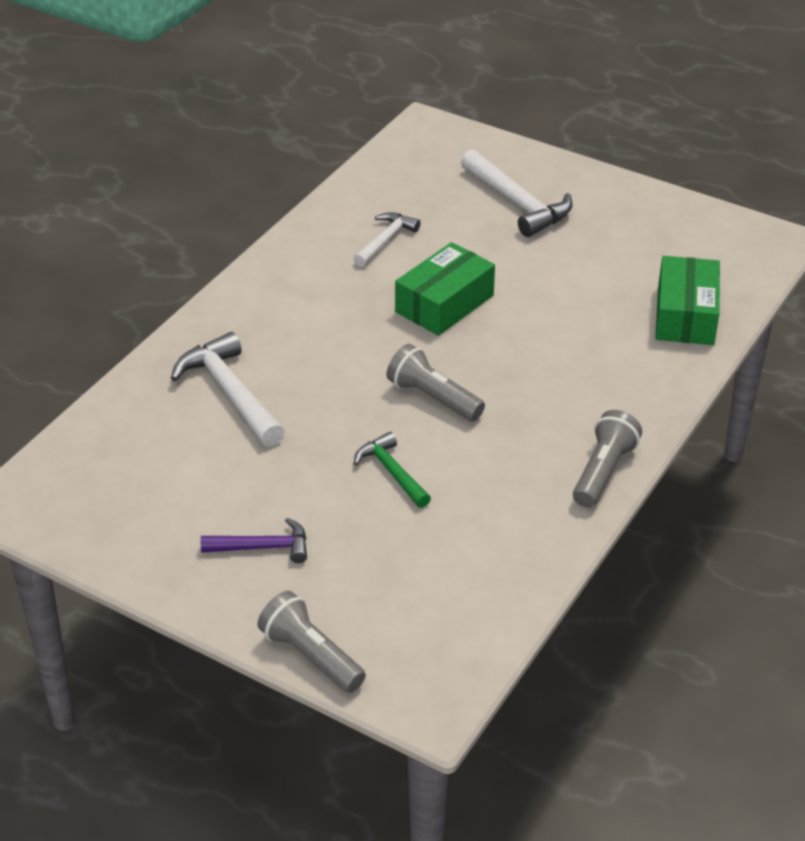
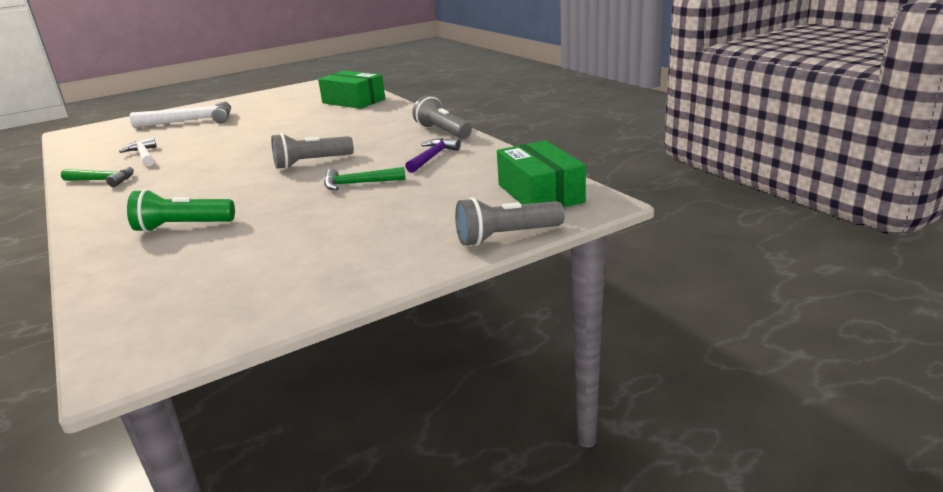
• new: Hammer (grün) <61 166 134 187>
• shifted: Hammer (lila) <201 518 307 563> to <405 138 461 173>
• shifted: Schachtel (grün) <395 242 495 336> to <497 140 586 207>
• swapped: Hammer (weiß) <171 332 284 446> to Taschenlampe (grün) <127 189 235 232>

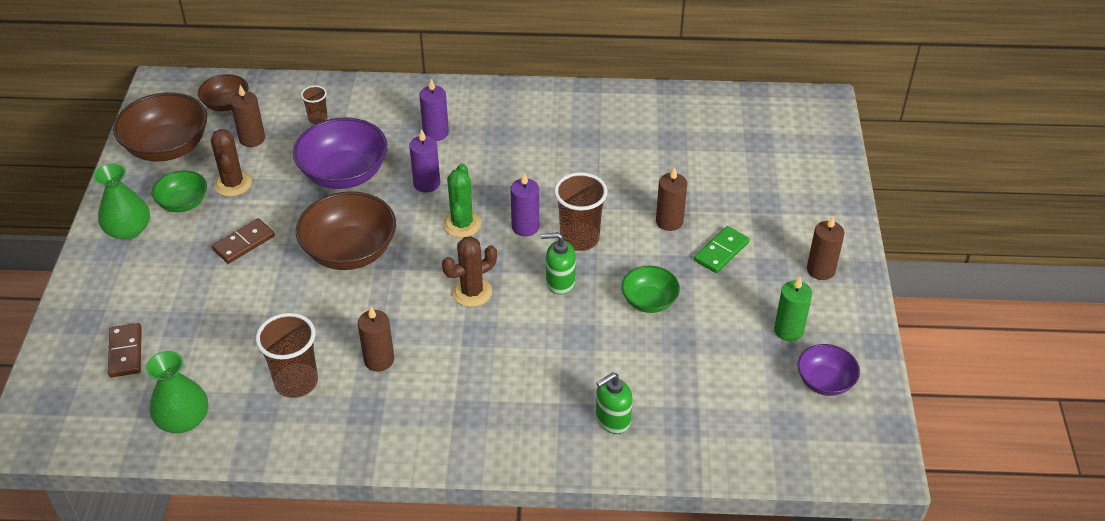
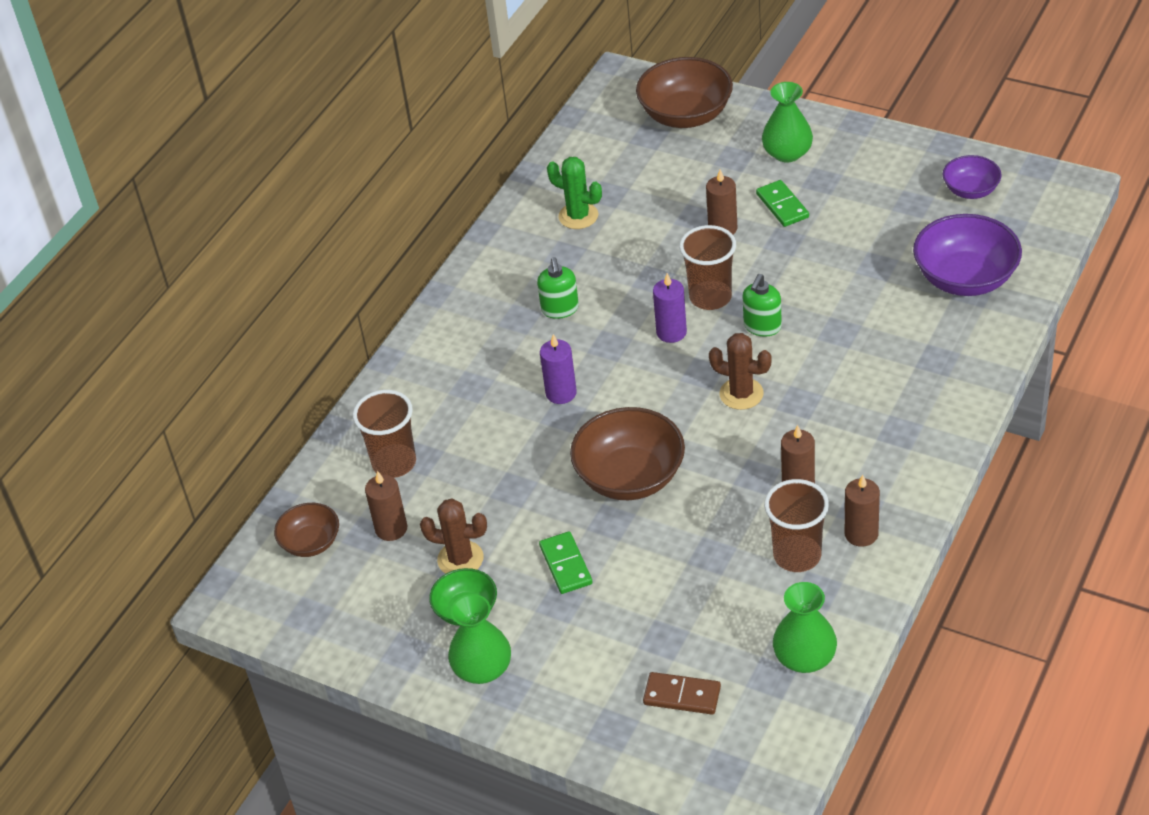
• gone: Kerze (lila) <419 79 449 141>
• gone: Schüssel (grün) <621 266 680 313>
• gone: Kerze (grün) <774 277 812 341>
• new: Vase (grün) <762 82 813 162>
• shifted: Schüssel (braun) <113 92 207 162> to <636 57 733 128>
• shifted: Schüssel (lila) <293 117 388 189> to <913 214 1022 296>
• shifted: Kaktus (grün) <443 164 481 238> to <547 157 602 229>
• shifted: Seifenspender (grün) <596 372 633 434> to <537 257 579 319>
• shifted: Kerze (braun) <807 216 844 280> to <845 475 880 547>
• repainted: Dominostein (braun) <212 218 275 264> to Dominostein (grün) <539 532 593 594>
• rotated: Kaktus (braun) <442 236 497 307> = <709 333 772 410> 60 degrees counterclockwise
• scaled: Becher (braun) <301 85 328 124> = <353 390 416 478> x1.85

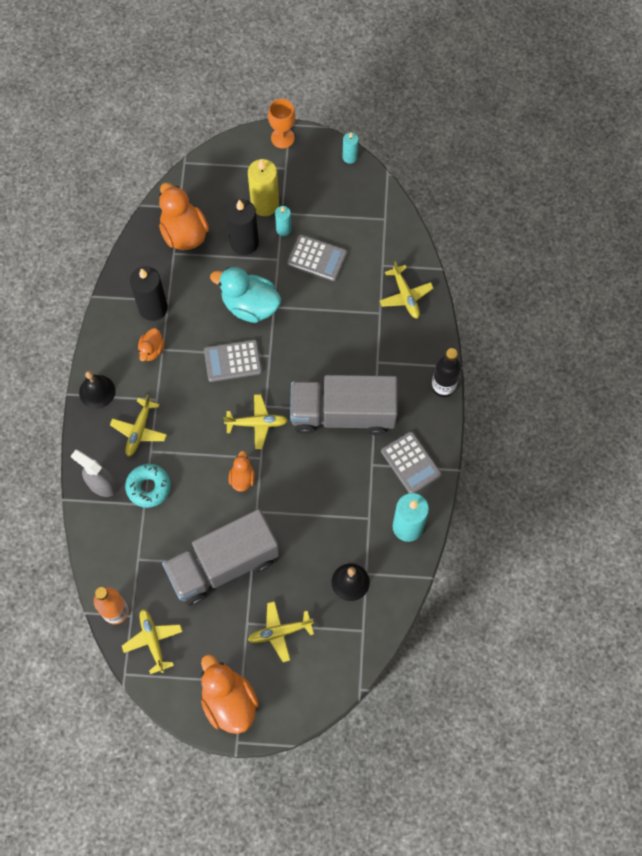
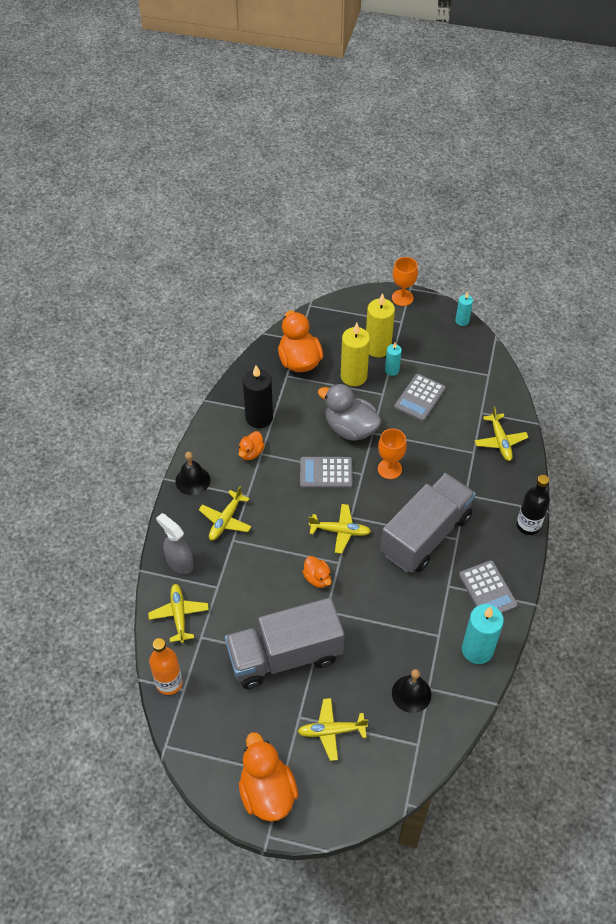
• gone: Donut (türkis) <125 464 171 508>
• new: Kelch (orange) <378 429 407 479>
• shifted: Flugzeug (gelb) <122 609 183 674> to <148 584 209 643>
• repainted: Ente (türkis) <210 267 281 323> to Ente (grau) <318 384 382 441>
• repainted: Kerze (schwarz) <226 199 259 255> to Kerze (gelb) <341 323 370 386>
• rotated: Ente (orange) <229 451 255 492> = <303 556 332 588> 135 degrees clockwise
• rotated: Taschenrechner (grau) <287 235 347 281> = <394 374 446 422> 90 degrees clockwise
• rotated: Lastwagen (grau) <290 375 398 435> = <380 473 476 573> 120 degrees clockwise

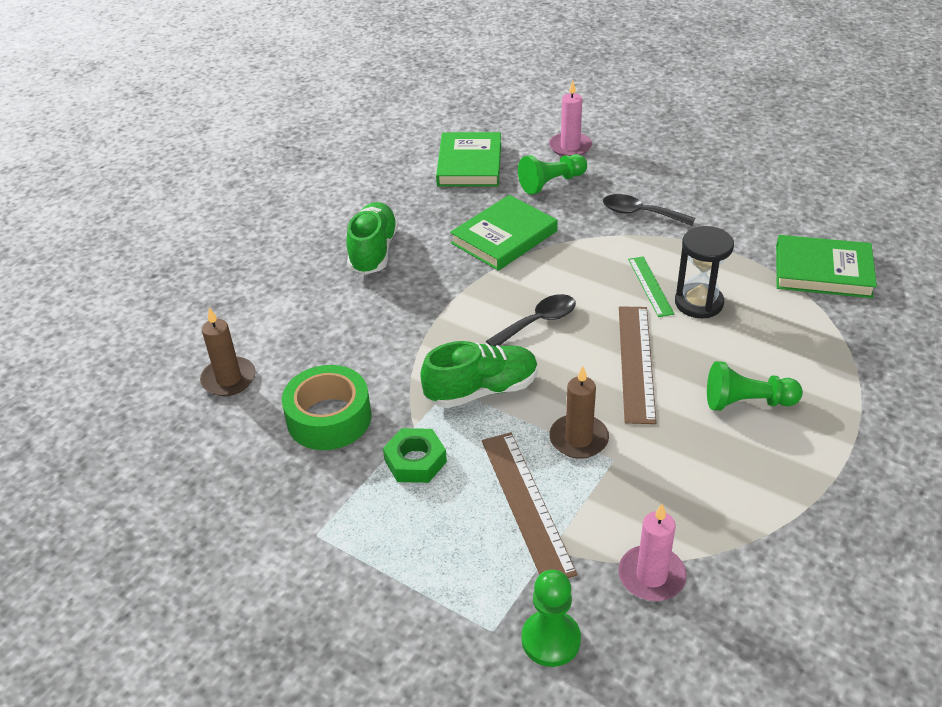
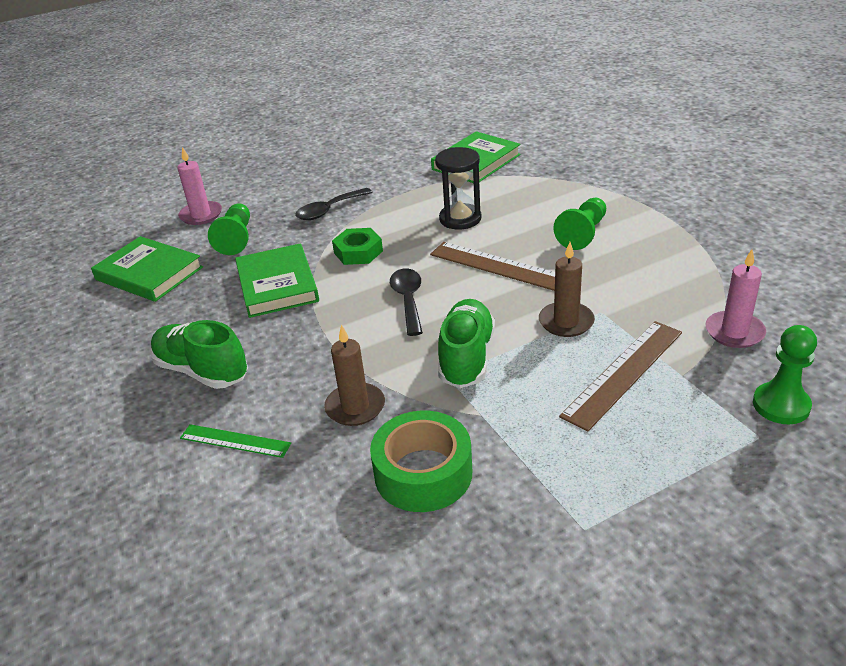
• shifted: Kerze (braun) <200 308 256 396> to <324 325 385 426>
• shifted: Sechskantmutter (grün) <383 428 447 483> to <332 228 383 265>
• shifted: Lineal (grün) <628 256 674 317> to <180 424 291 458>
• rotated: Lineal (braun) <482 433 577 578> = <559 321 682 432> 60 degrees counterclockwise

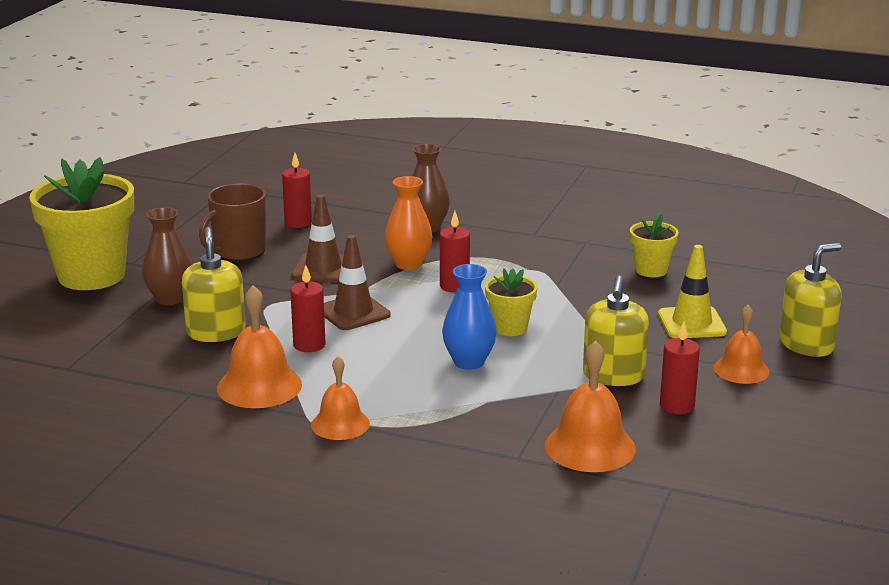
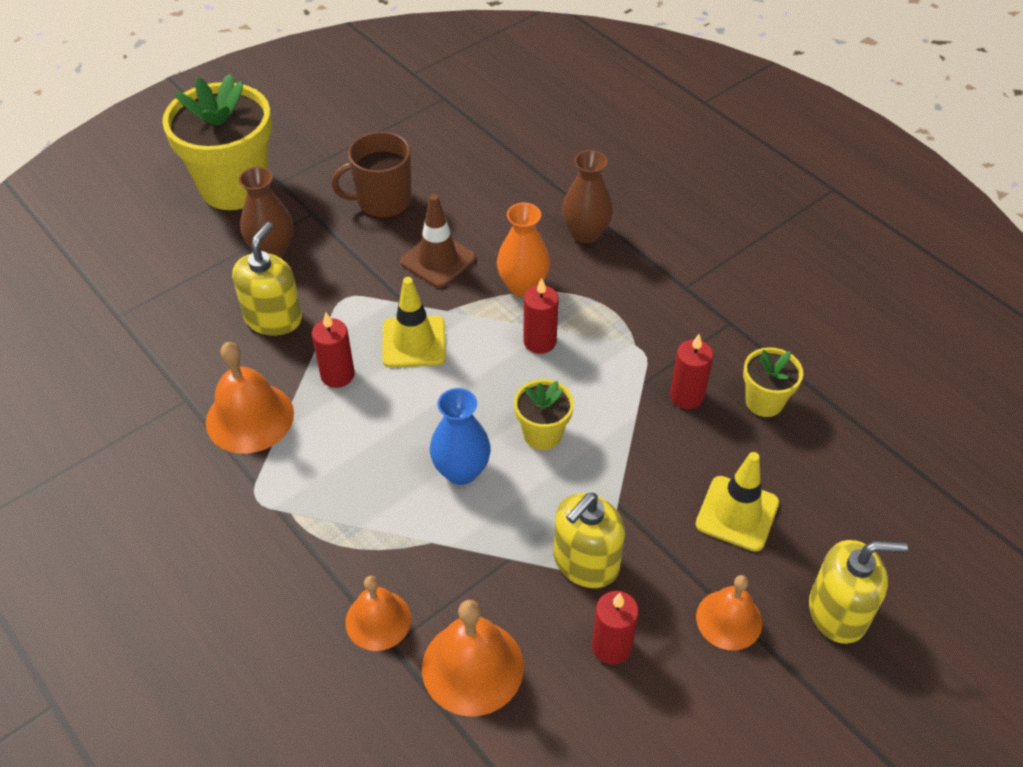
• shifted: Kerze (rot) <282 153 312 228> to <670 334 713 409>
• shifted: Glocke (orange) <311 356 370 440> to <345 576 411 651>
• repainted: Leitkegel (braun) <324 235 391 330> to Leitkegel (gelb) <382 277 446 368>

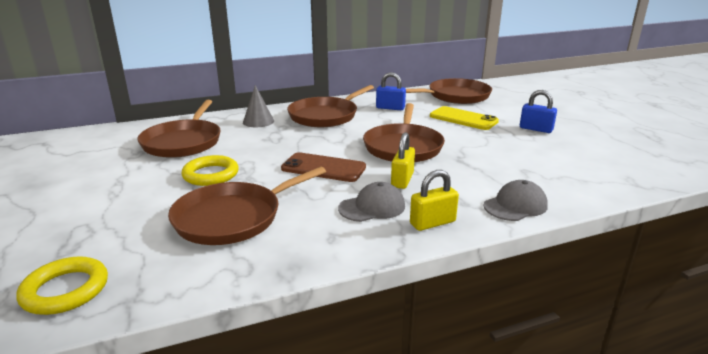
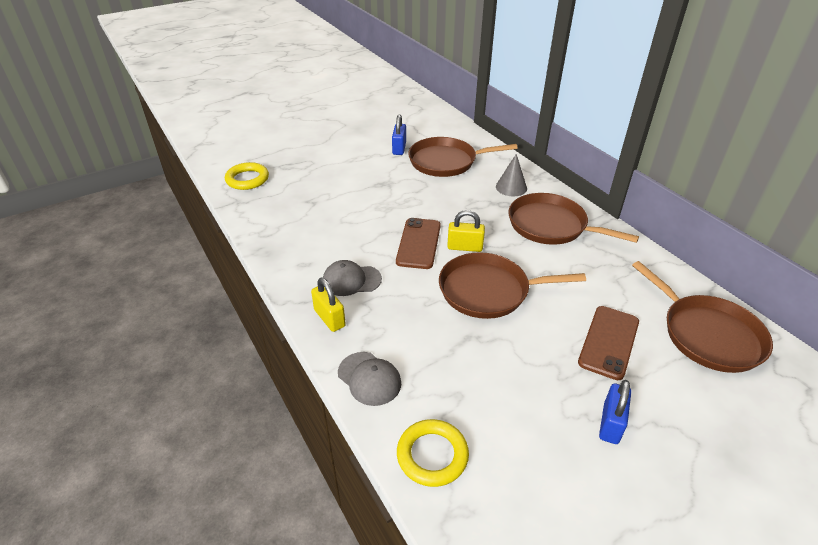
• gone: Pfanne (braun) <168 167 326 245>
• shifted: Ring (gelb) <181 155 239 186> to <397 419 469 487>
• shifted: Vorhängeschloss (blau) <376 72 406 110> to <392 114 406 155>
• shifted: Vorhängeschloss (gelb) <391 132 415 189> to <447 210 485 252>
• repainted: Handy (gelb) <430 106 499 130> to Handy (braun) <578 306 639 380>
• rotated: Kappe (grau) <338 182 405 222> = <323 260 382 296> 120 degrees clockwise

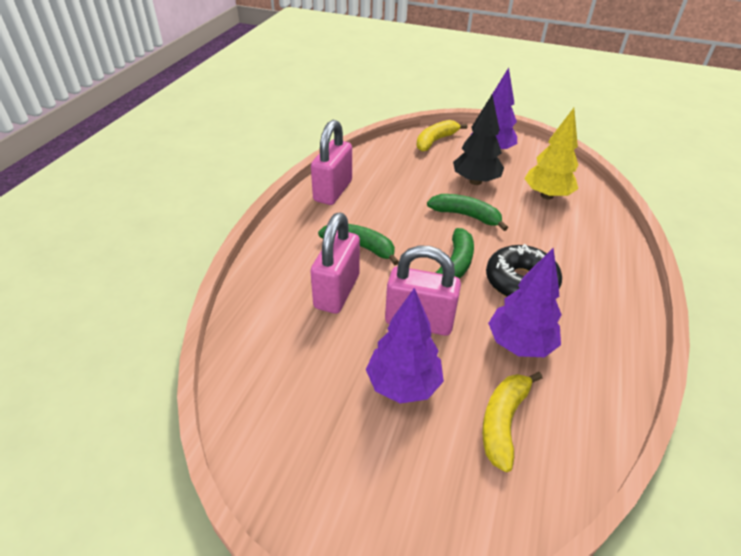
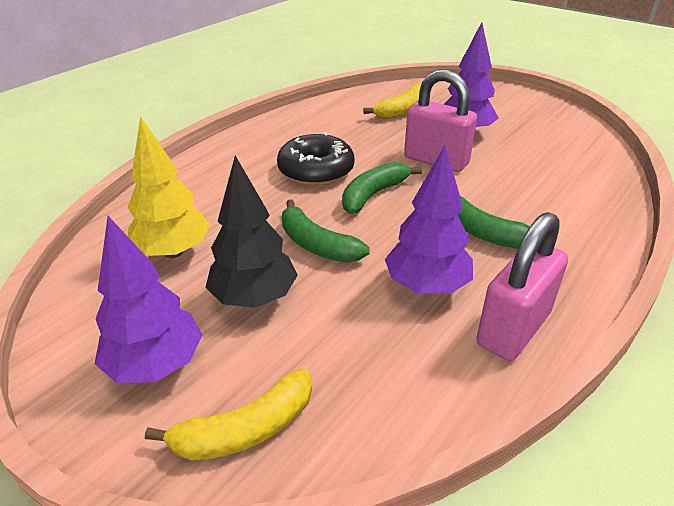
• gone: Vorhängeschloss (rosa) <310 213 360 314>
• shifted: Baum (lila) <488 248 562 357> to <385 146 473 294>

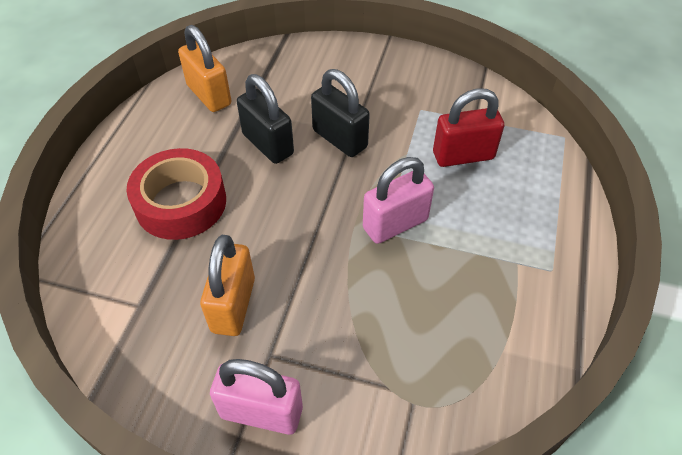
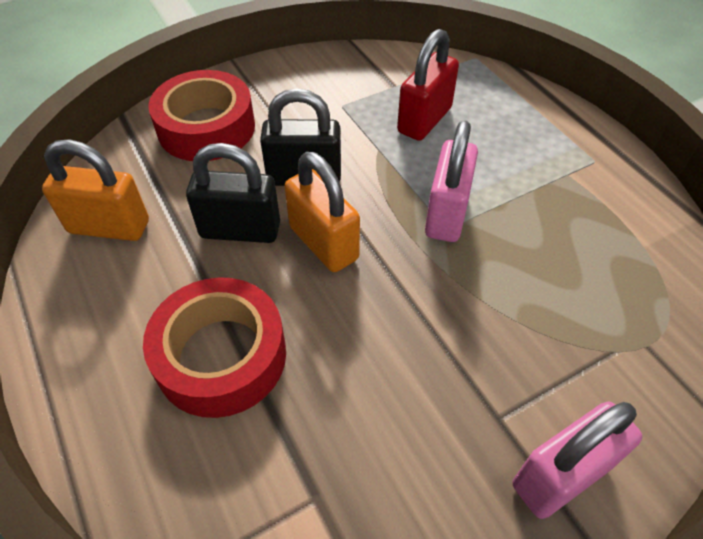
• new: Klebeband (rot) <148 70 255 161>
• shifted: Vorhängeschloss (orange) <200 235 255 336> to <284 152 360 272>

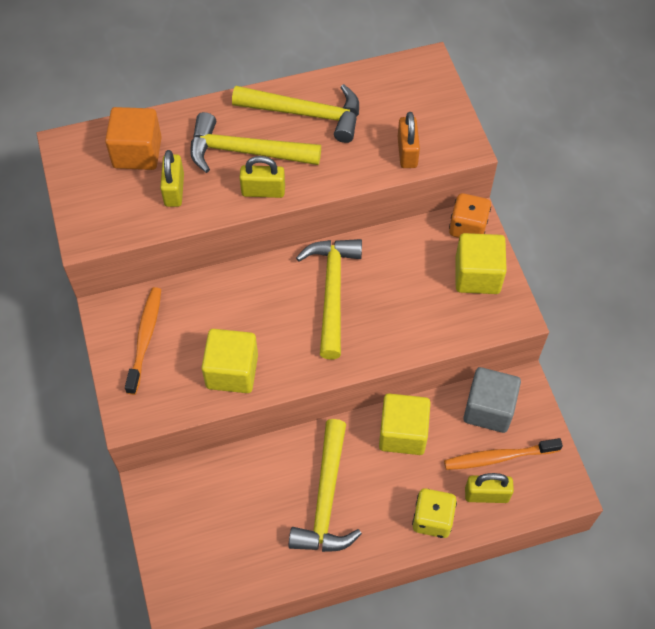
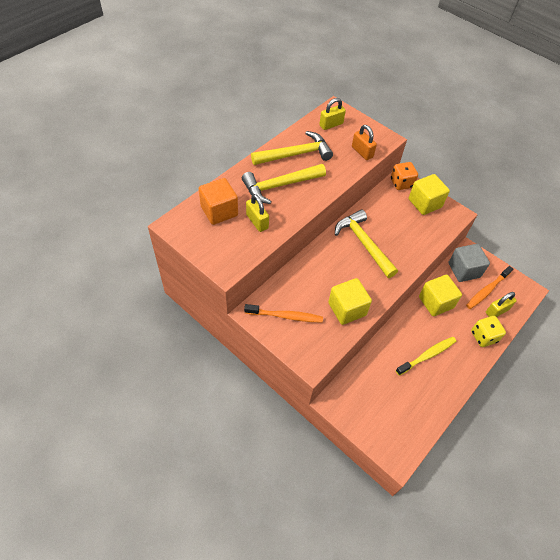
• shifted: Vorhängeschloss (gelb) <239 156 285 198> to <319 98 346 130>
• swapped: Hammer (gelb) <288 419 362 552> to Zahnbürste (gelb) <396 337 456 376>
• rotated: Zahnbürste (orange) <125 287 161 395> = <244 304 323 323> 120 degrees clockwise

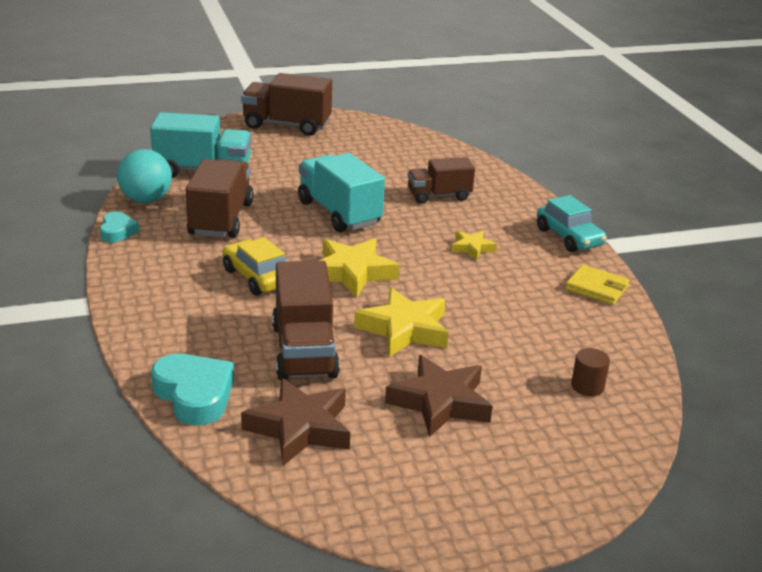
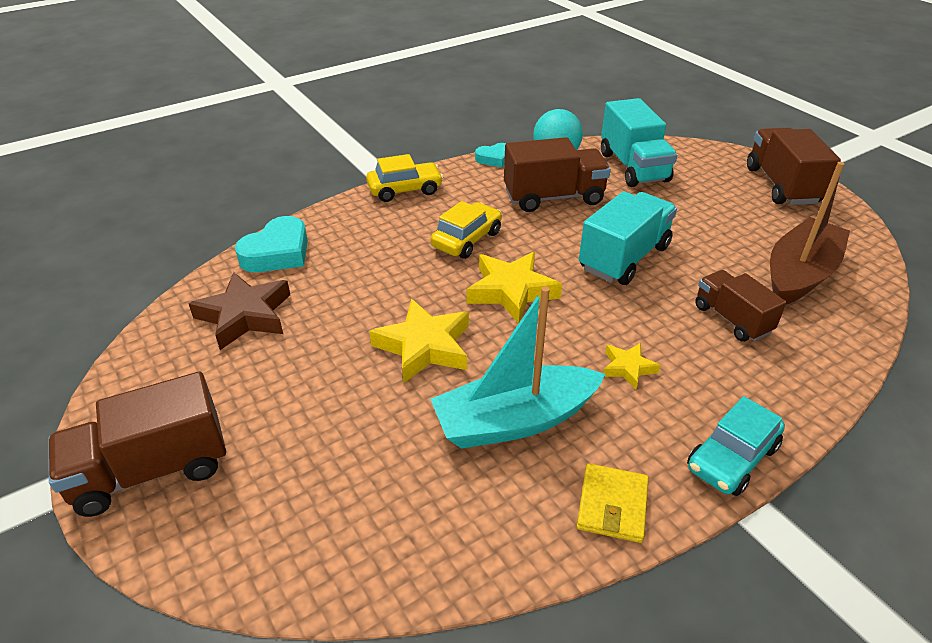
• gone: Stern (braun) <385 355 492 437>
• gone: Vollzylinder (braun) <571 348 610 396>
• new: Auto (gelb) <366 154 443 202>
• new: Boot (türkis) <430 286 605 449>
• new: Boot (braun) <770 162 850 305>
• shifted: Lastwagen (braun) <272 261 340 380> to <48 372 226 517>

